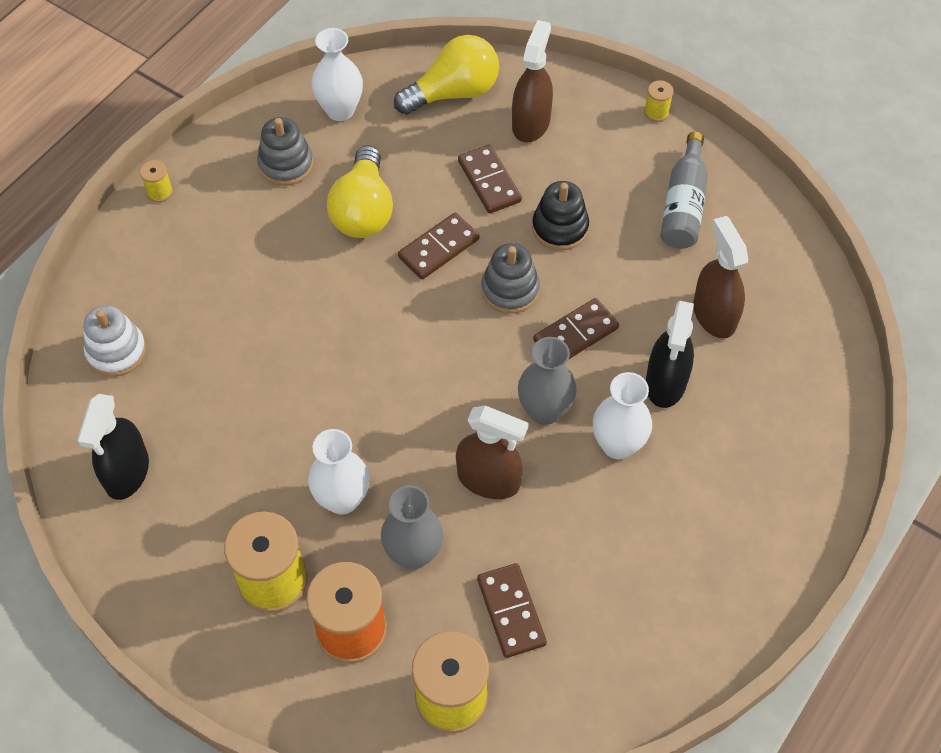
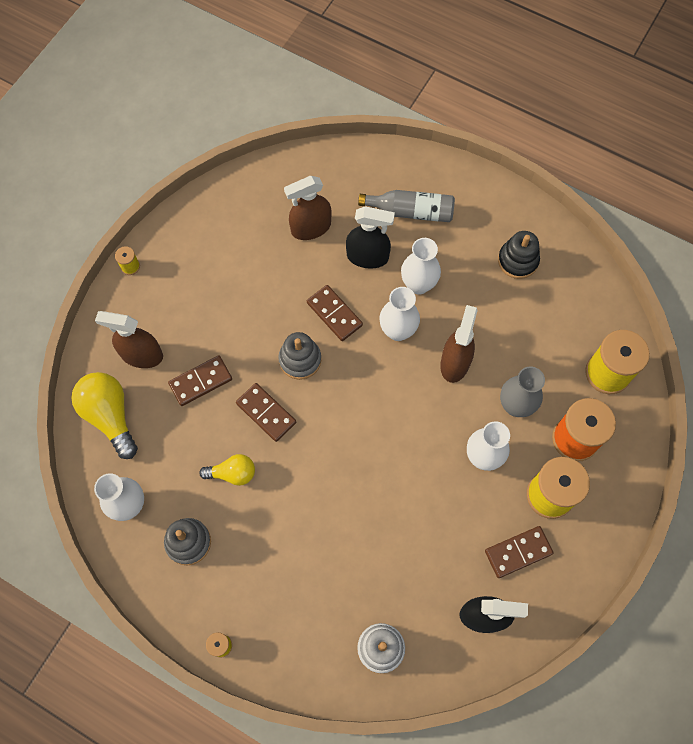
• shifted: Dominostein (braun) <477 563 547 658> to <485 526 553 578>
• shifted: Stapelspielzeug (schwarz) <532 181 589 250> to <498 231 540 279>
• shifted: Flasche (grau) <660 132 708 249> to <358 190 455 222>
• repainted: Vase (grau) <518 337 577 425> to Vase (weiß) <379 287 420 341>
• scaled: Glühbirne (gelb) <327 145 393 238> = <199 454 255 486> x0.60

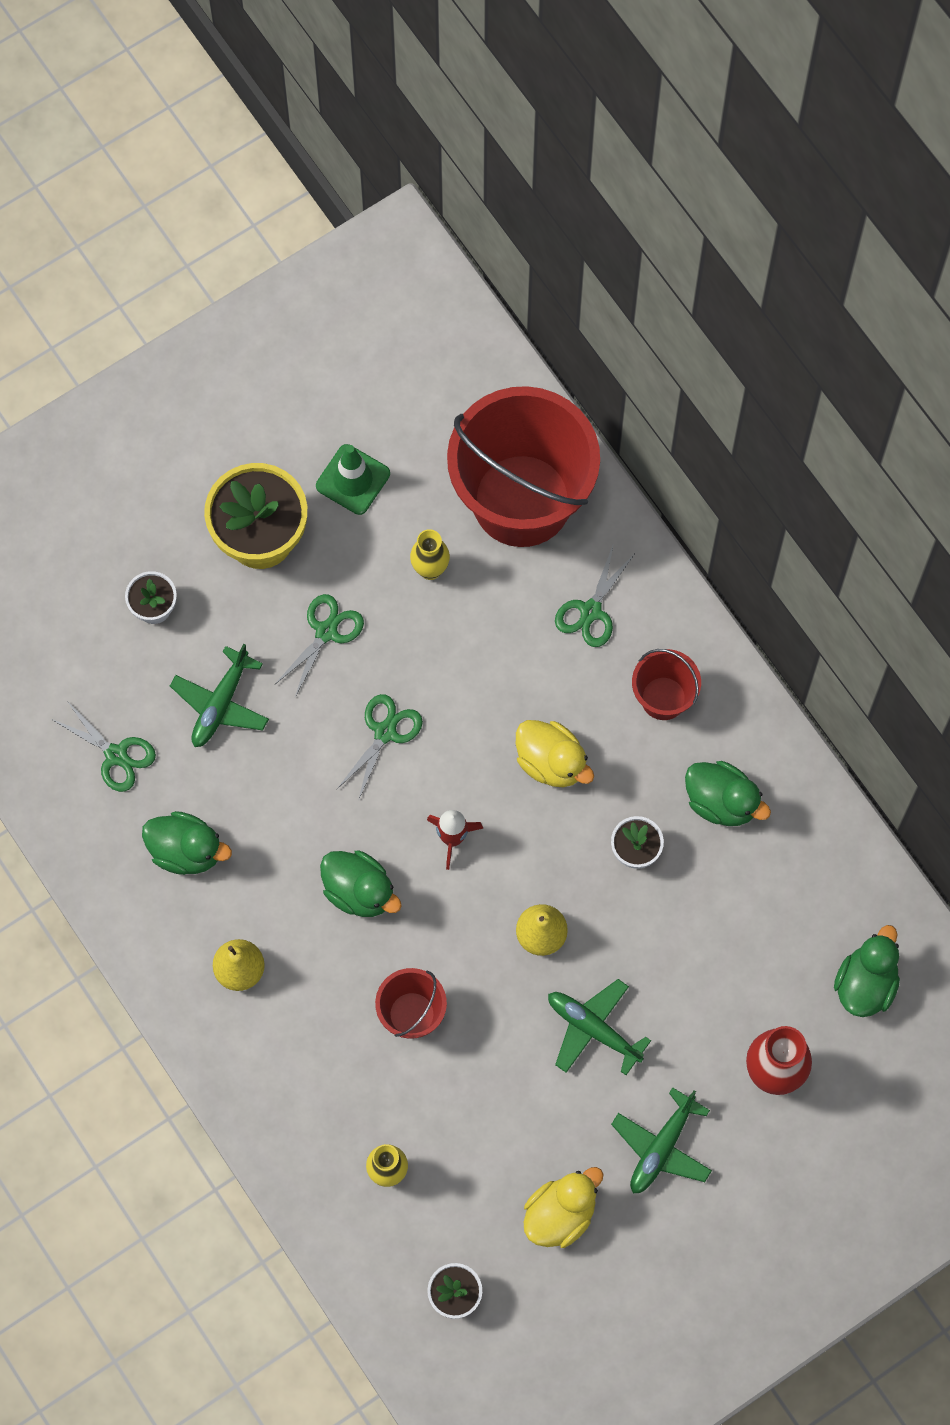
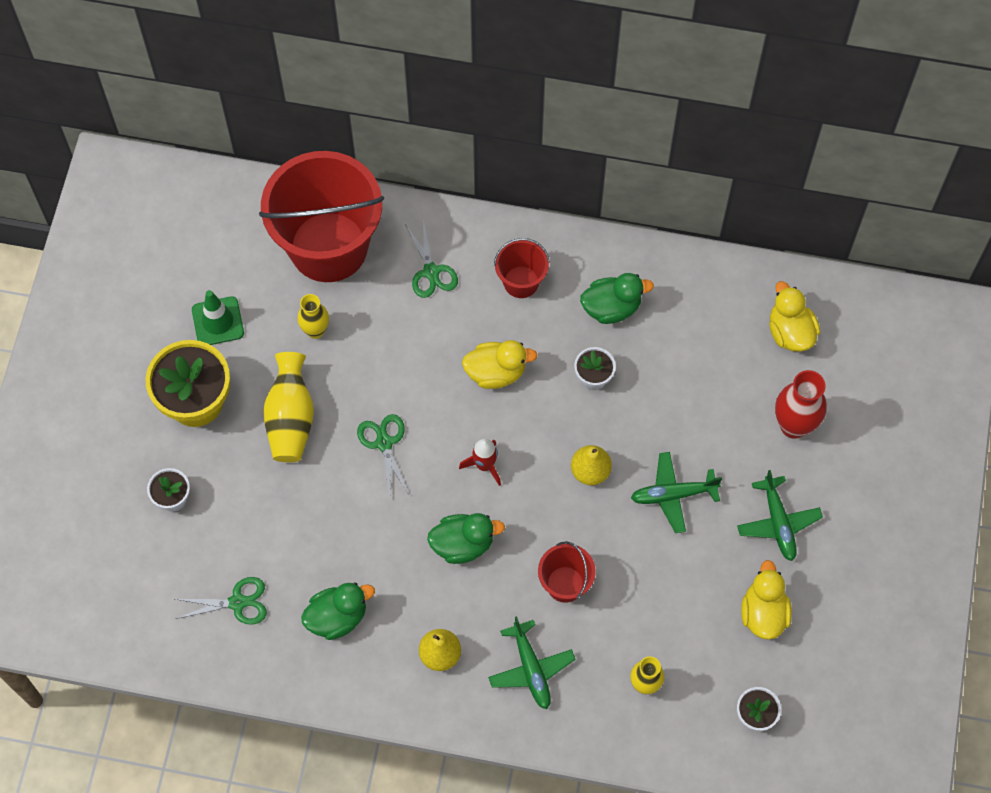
• shifted: Flugzeug (grün) <170 644 269 747> to <488 616 576 709>
• swapped: Schere (grün) <274 594 364 697> to Vase (gelb) <263 352 314 462>
• repainted: Ente (grün) <834 925 900 1017> to Ente (gelb) <769 281 820 352>

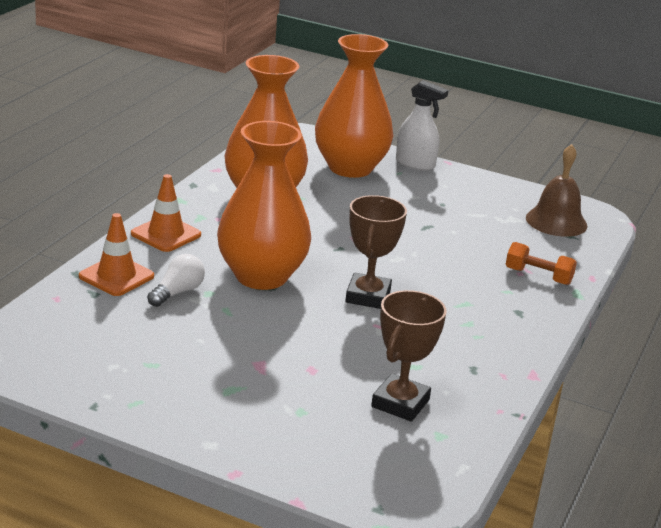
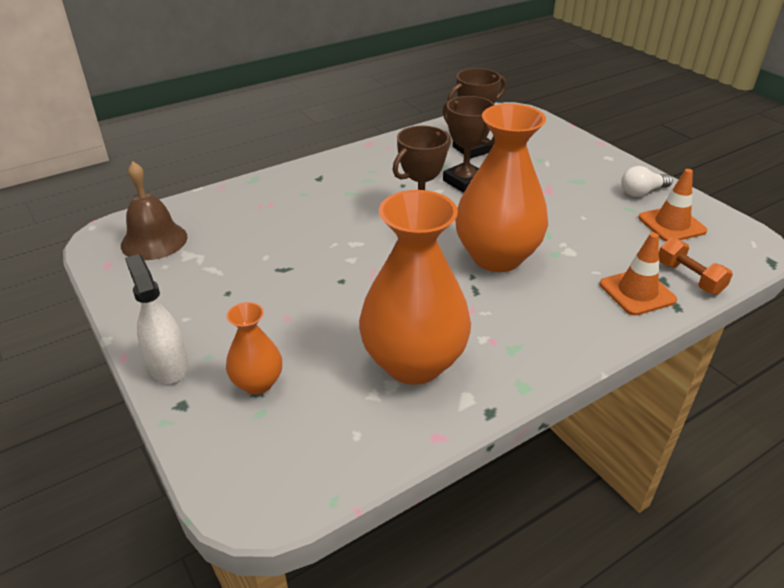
• new: Pokal (braun) <443 96 495 193>
• shifted: Leitkegel (orange) <131 174 201 252> to <638 169 707 241>
• shifted: Glühbirne (weiß) <147 254 205 307> to <621 166 673 197>
• shifted: Hantel (orange) <506 242 577 285> to <659 237 733 295>
• scaled: Vase (orange) <315 34 393 178> = <226 302 282 395> x0.50

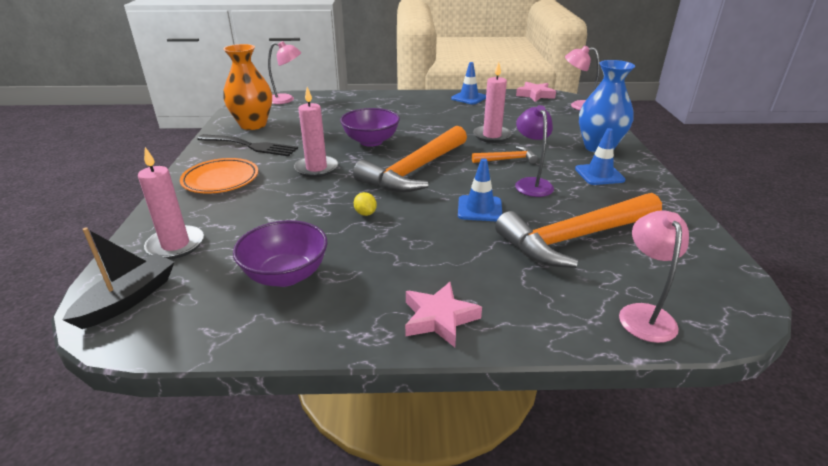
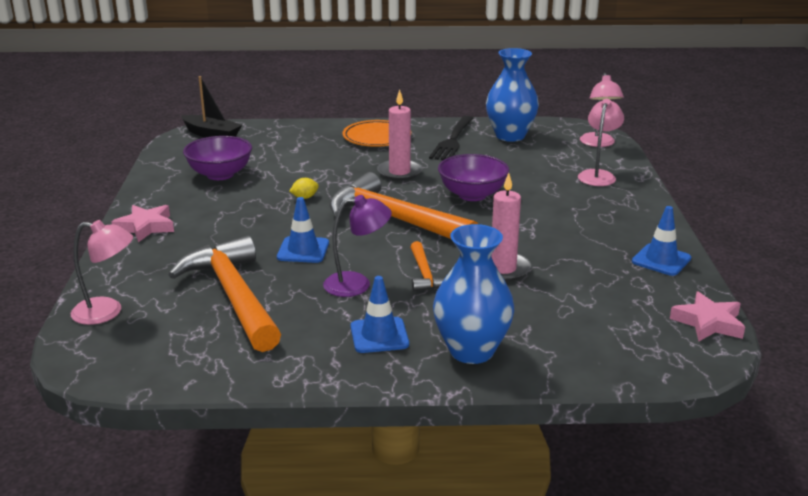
• gone: Kerze (rosa) <138 147 204 259>
• shifted: Lampe (rosa) <565 46 600 110> to <578 99 624 186>
• repainted: Vase (orange) <223 44 272 130> to Vase (blau) <486 48 539 142>

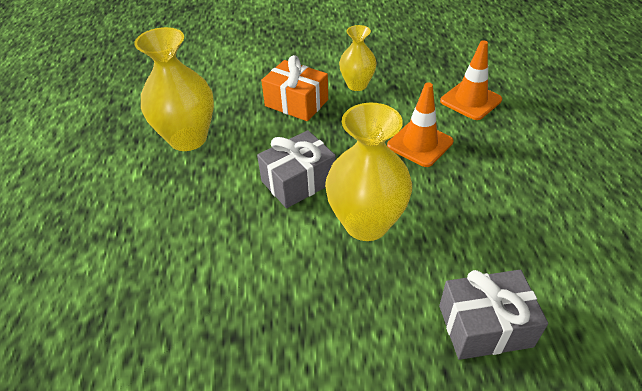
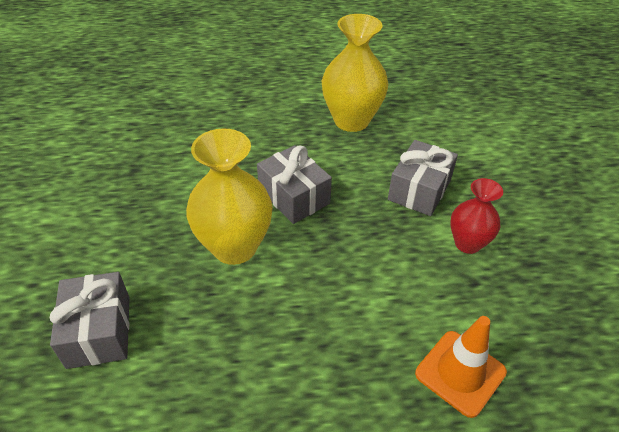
• gone: Leitkegel (orange) <387 82 453 167>
• repainted: Geschenk (orange) <261 55 328 121> to Geschenk (grau) <388 140 458 216>
• repainted: Vase (gelb) <339 25 377 91> to Vase (rot) <450 178 503 254>

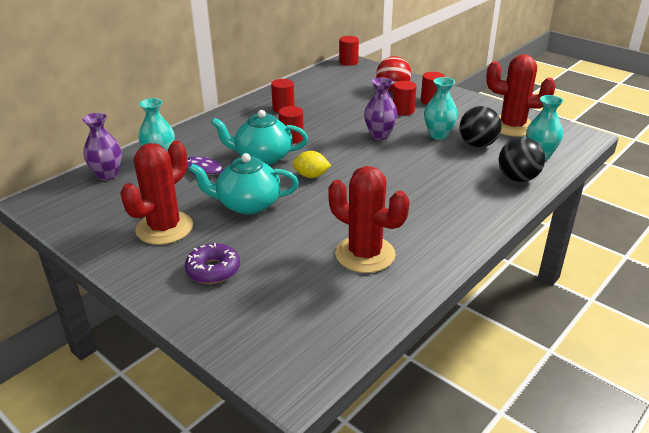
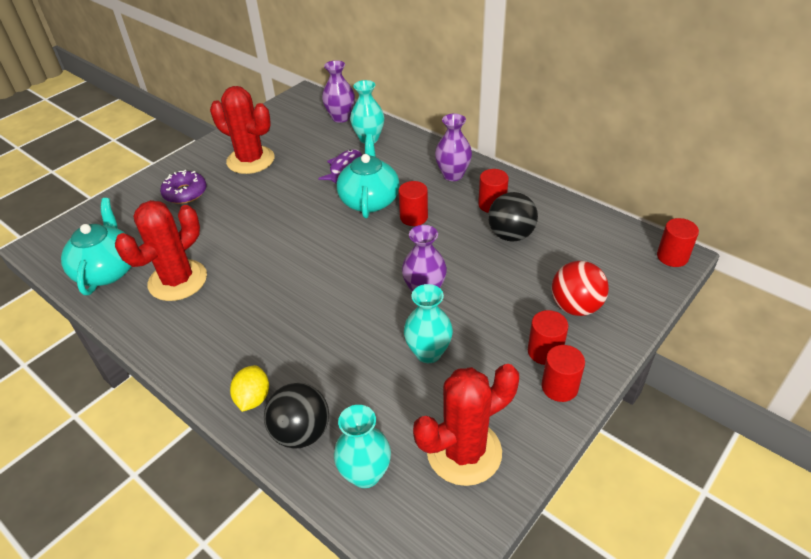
• new: Vase (lila) <435 113 472 181>
• shifted: Teekanne (türkis) <189 153 299 215> to <61 198 132 295>
• shifted: Zitrone (gelb) <292 151 331 178> to <230 365 269 412>
• shifted: Vollzylinder (rot) <393 81 417 115> to <541 345 585 402>
• shifted: Ball (schwarz) <460 106 502 147> to <488 192 538 242>
• rotated: Kaktus (rot) <486 54 556 137> = <413 364 519 486> 45 degrees clockwise

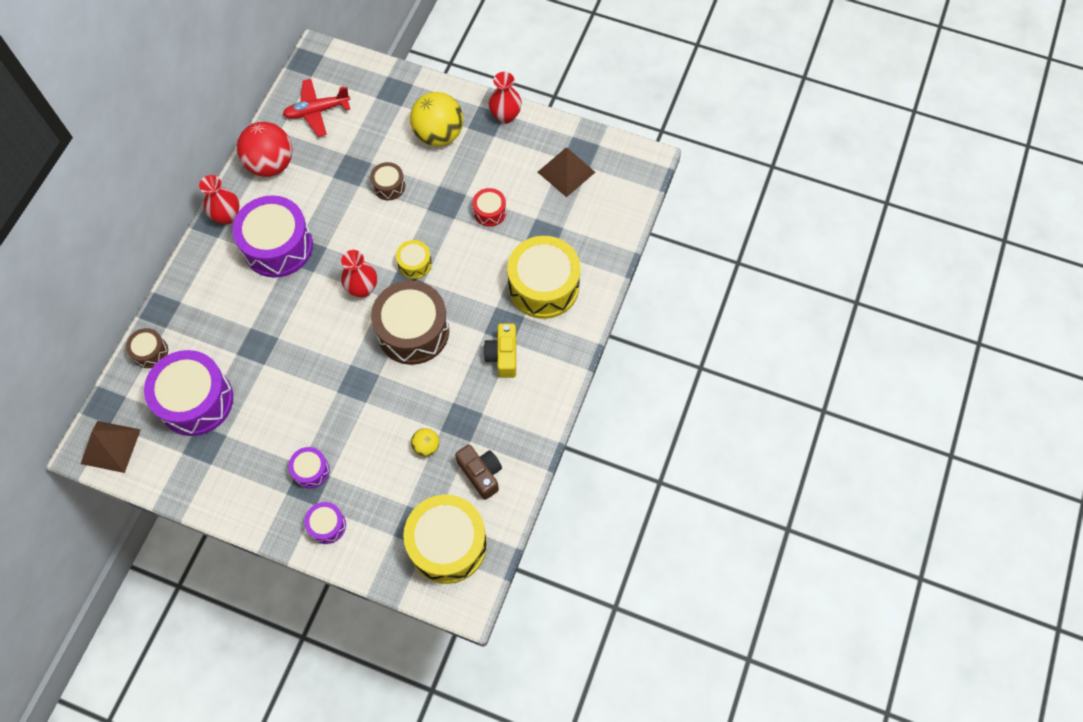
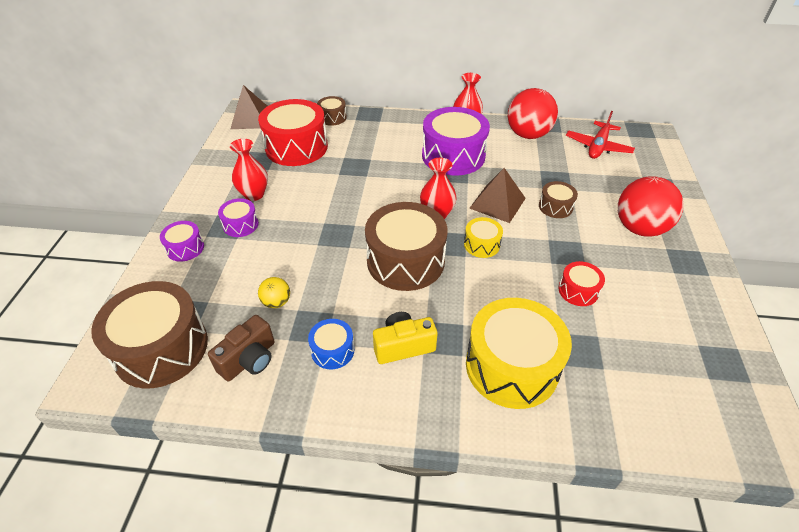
• new: Trommel (blau) <308 319 355 369>
• shifted: Vase (rot) <489 72 522 124> to <230 139 268 201>
• shifted: Pyramide (braun) <538 148 595 197> to <469 168 526 223>
• repainted: Trommel (lila) <144 350 233 436> to Trommel (rot) <258 99 328 166>
• repainted: Trommel (gelb) <403 495 487 584> to Trommel (braun) <91 281 208 389>
• repainted: Ball (gelb) <410 92 463 146> to Ball (rot) <618 176 684 237>
• rotated: Flugzeug (rot) <283 79 350 137> = <566 111 635 159> 120 degrees counterclockwise

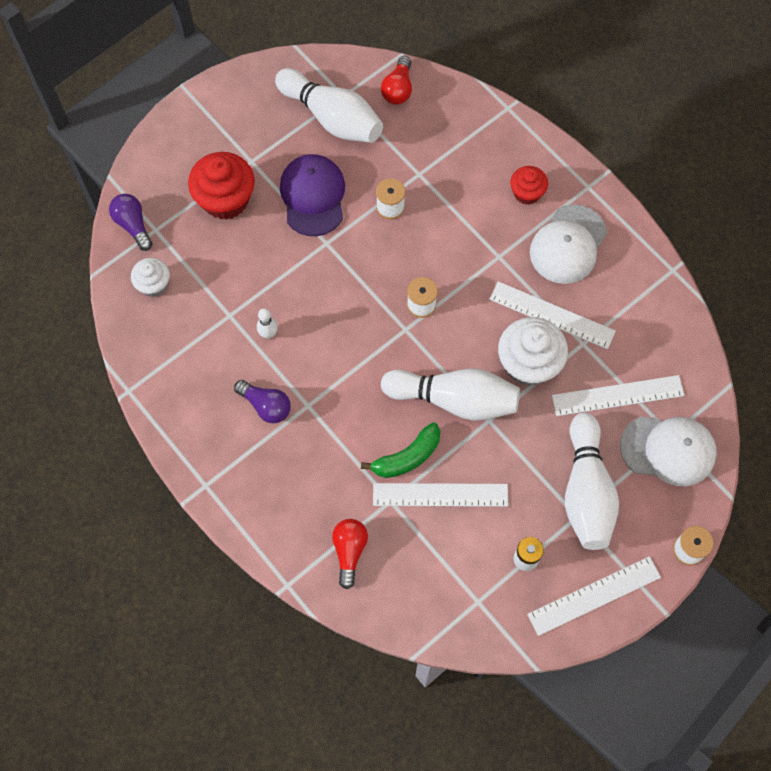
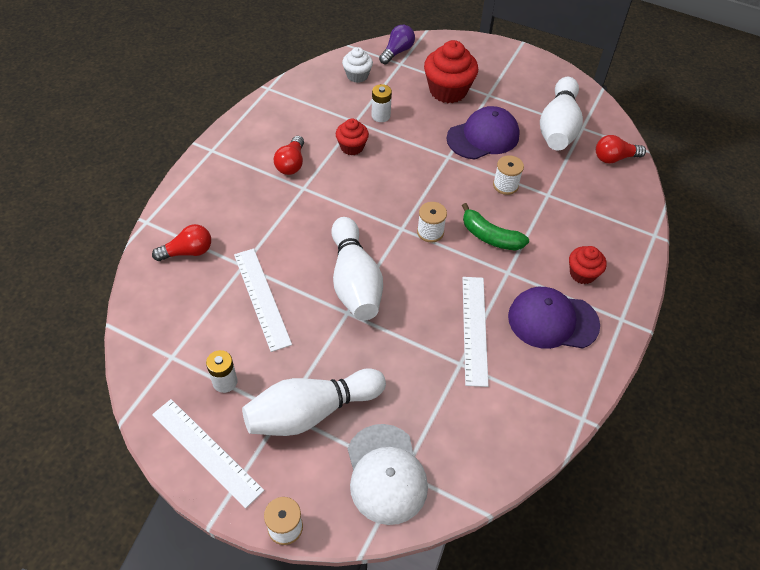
• gone: Muffin (weiß) <498 317 568 386>
• gone: Lineal (weiß) <552 375 685 416>
• new: Batterie (weiß) <371 84 392 122>
• shifted: Banane (grün) <361 422 440 478> to <462 203 529 251>
• swapped: Bowlingkegel (weiß) <257 308 278 339> to Muffin (rot) <336 118 369 155>
• repainted: Glühbirne (lila) <234 380 291 423> to Glühbirne (rot) <274 136 304 175>
• repainted: Kappe (weiß) <530 204 607 284> to Kappe (lila) <508 287 600 349>

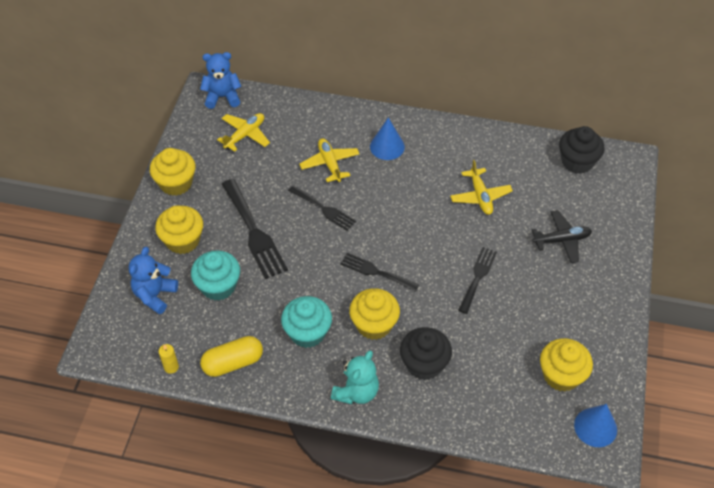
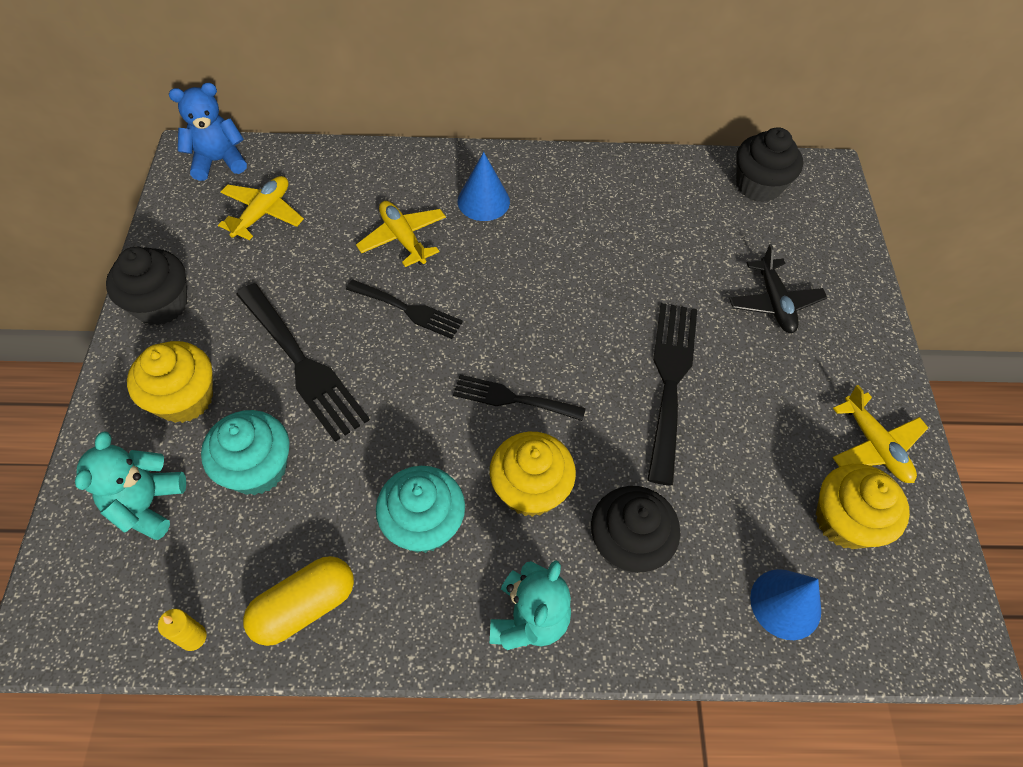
• shifted: Flugzeug (gelb) <450 160 513 215> to <832 385 928 483>
• shifted: Kegel (blau) <574 404 617 447> to <750 569 821 640>
• repainted: Teddybär (blau) <129 247 178 314> to Teddybär (türkis) <75 431 186 540>
• repainted: Muffin (gelb) <150 148 195 196> to Muffin (schwarz) <106 247 187 326>
• rotated: Flugzeug (schwarz) <532 210 592 263> = <729 244 827 333> 105 degrees clockwise
• scaled: Gabel (schwarz) <458 247 497 314> = <647 303 697 486> x1.60

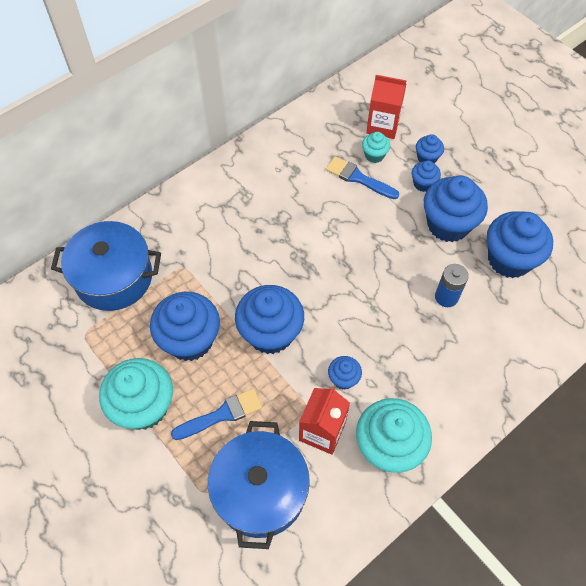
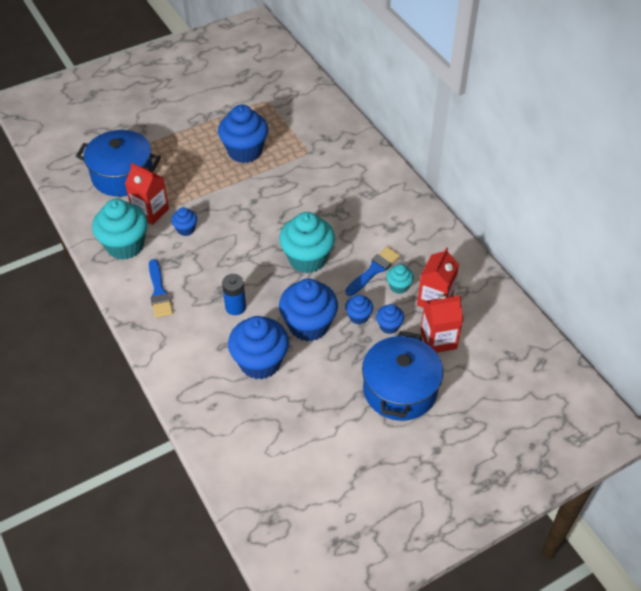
• gone: Muffin (blau) <235 285 304 354>
• new: Getränkekarton (rot) <420 296 463 353>
• shifted: Kochtopf (blau) <51 221 161 311> to <362 331 443 421>
• shifted: Muffin (türkis) <99 358 173 430> to <279 212 335 273>
• shifted: Pinsel (blau) <171 388 263 440> to <149 259 173 318>

